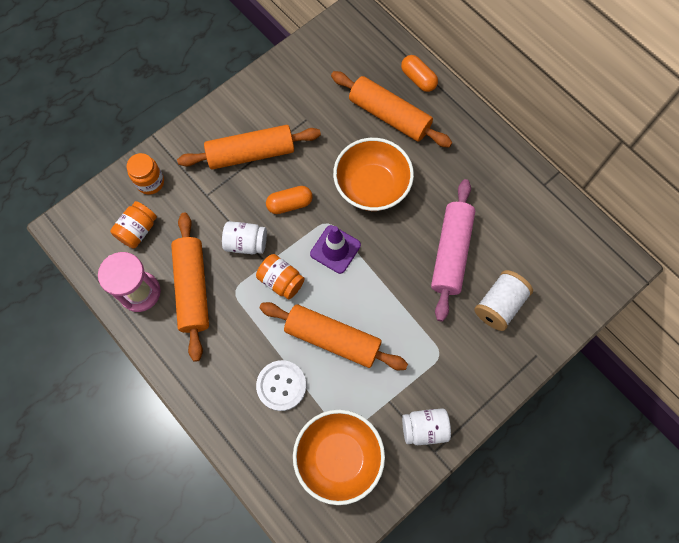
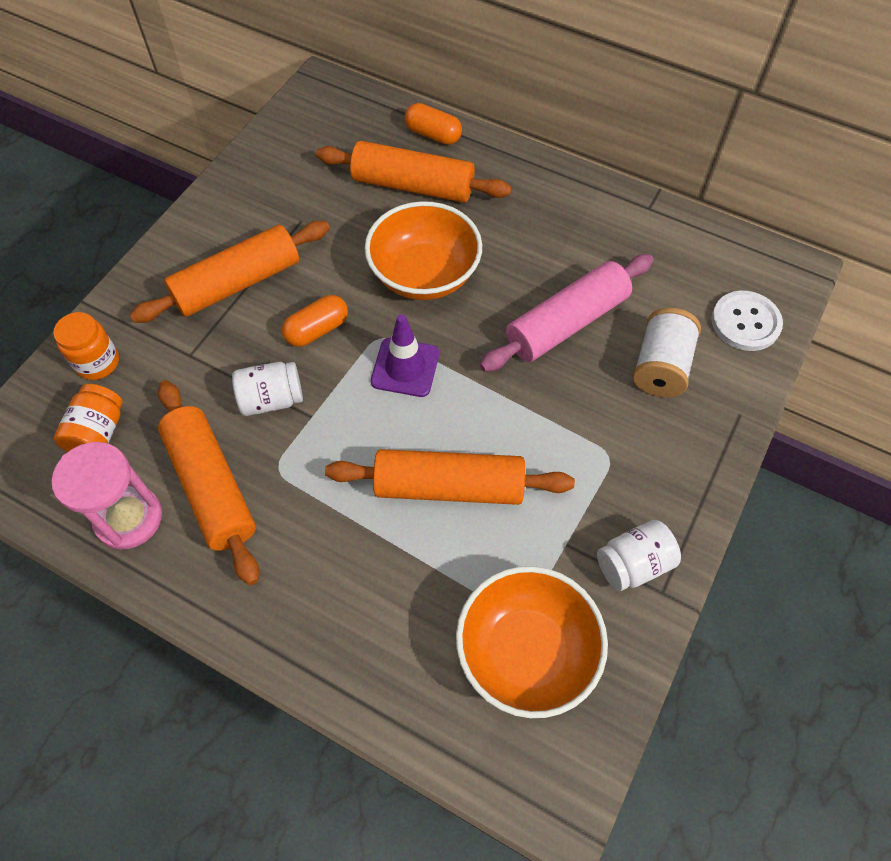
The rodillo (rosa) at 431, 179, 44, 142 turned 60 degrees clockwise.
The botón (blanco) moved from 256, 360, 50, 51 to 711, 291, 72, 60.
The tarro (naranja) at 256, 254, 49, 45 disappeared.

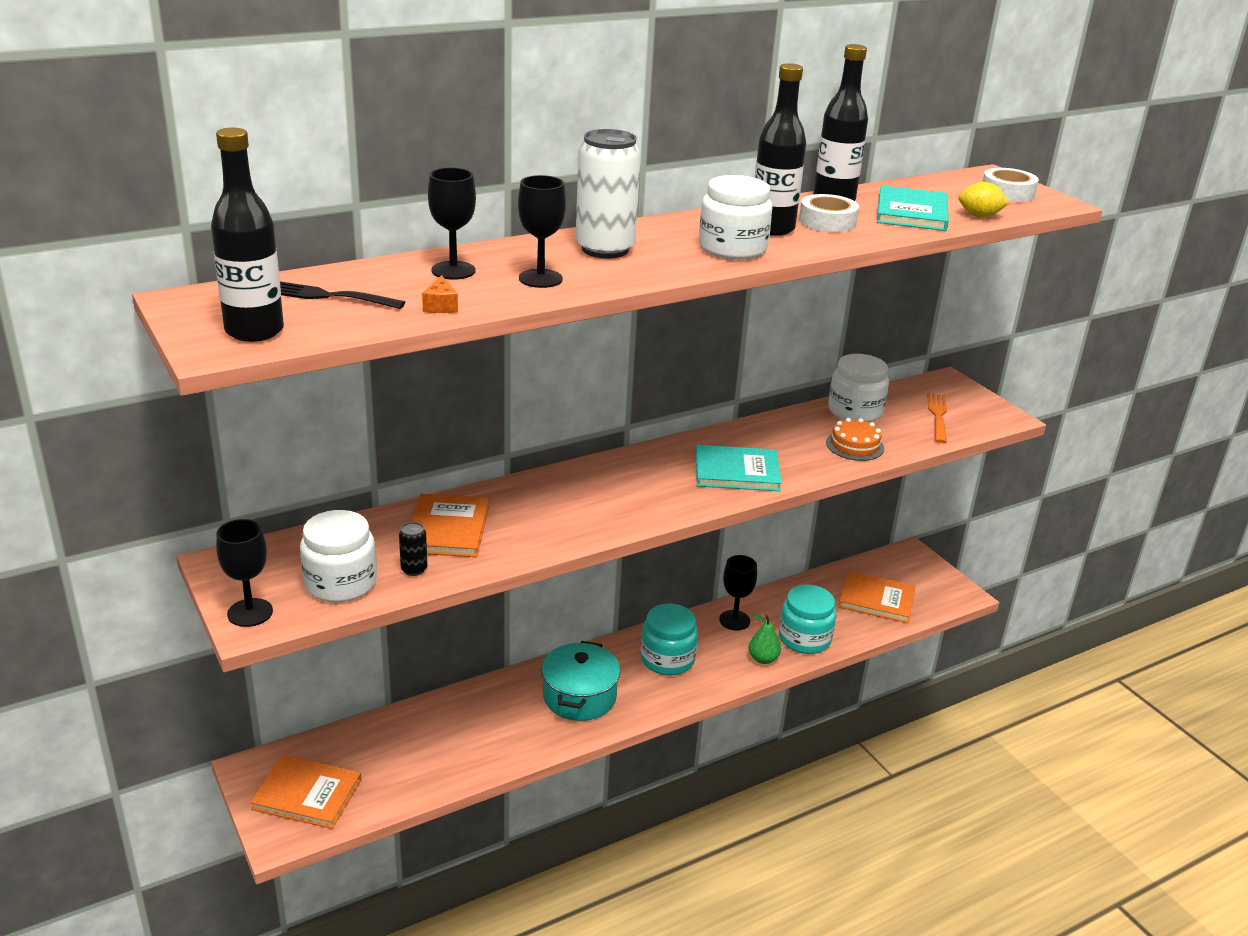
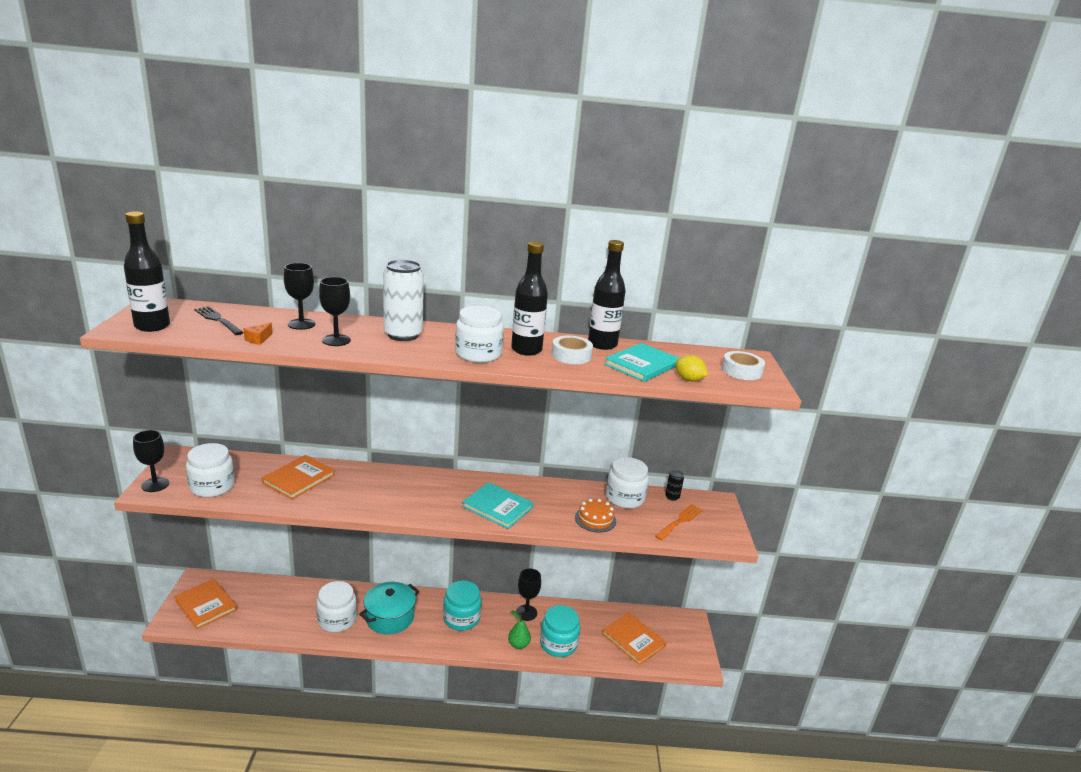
The tarro (blanco) at 316, 581, 41, 51 appeared.
The lata (negro) moved from 399, 522, 28, 54 to 665, 470, 19, 31.

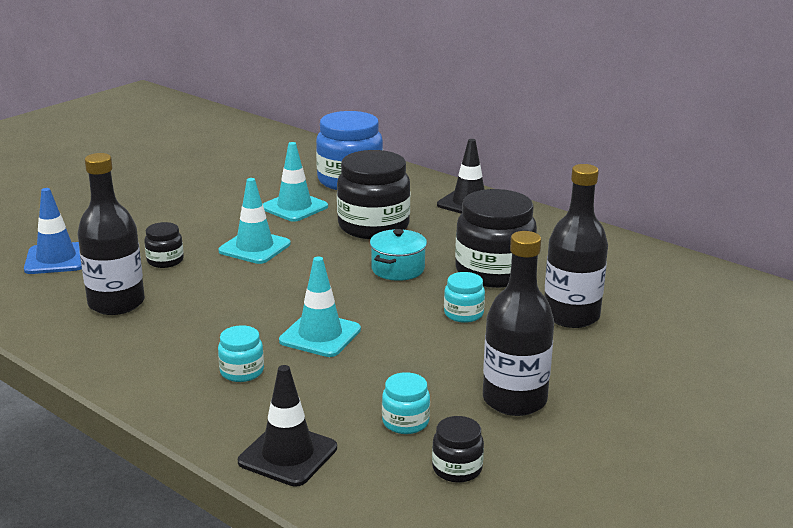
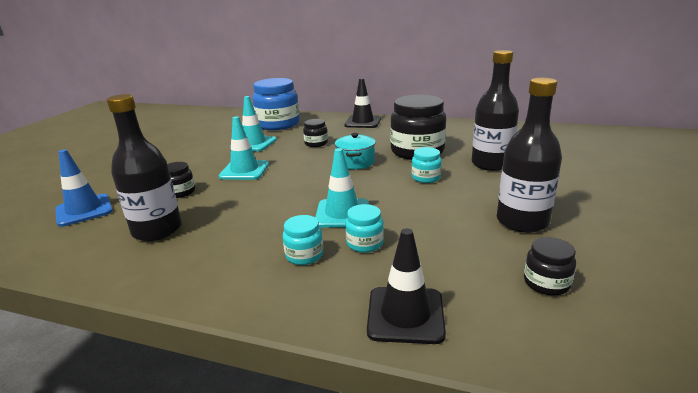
The tarro (negro) at 337, 150, 73, 89 changed to 0.47 times the size.
The tarro (turquesa) moved from 382, 372, 48, 62 to 345, 204, 39, 49.

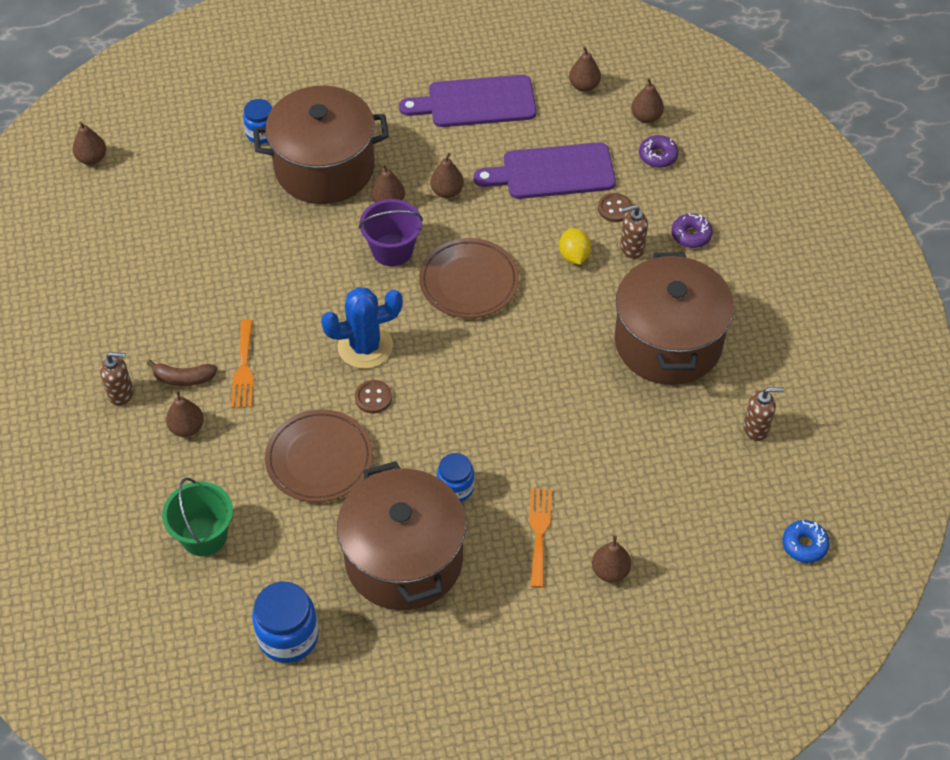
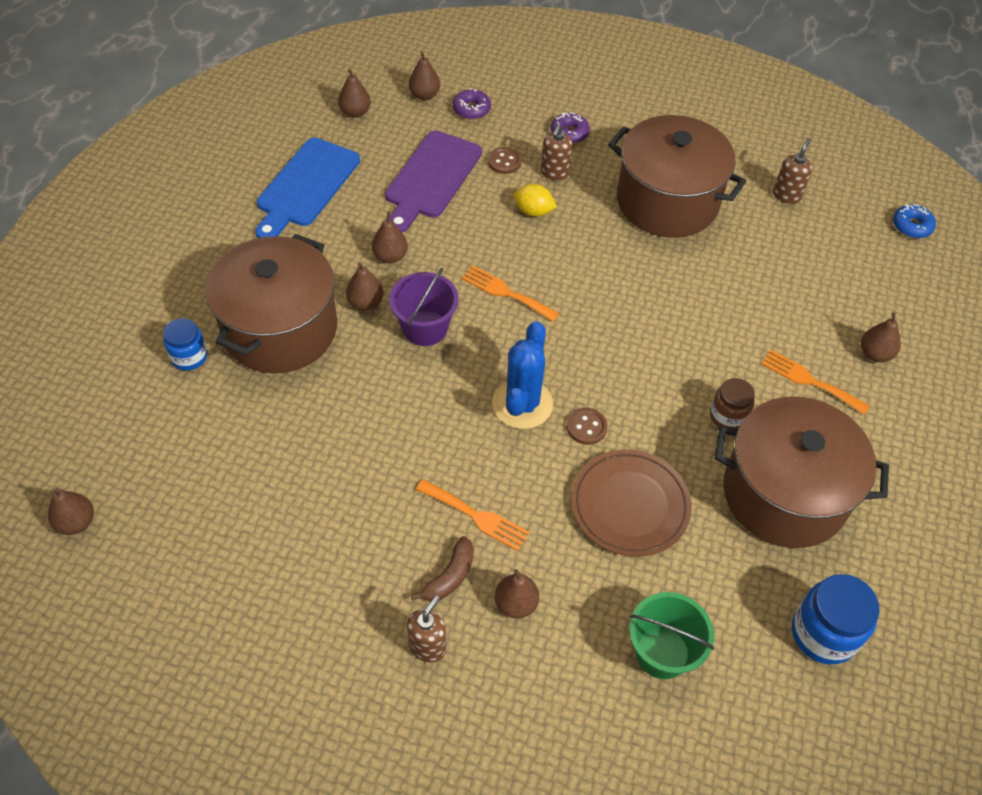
The tabla de cortar (morado) at 399, 75, 137, 52 became the tabla de cortar (azul) at 255, 138, 105, 100.
The plato (marrón) at 419, 238, 100, 80 was replaced by the tenedor (naranja) at 462, 266, 97, 56.
The tarro (azul) at 437, 453, 37, 49 became the tarro (marrón) at 710, 378, 45, 51.

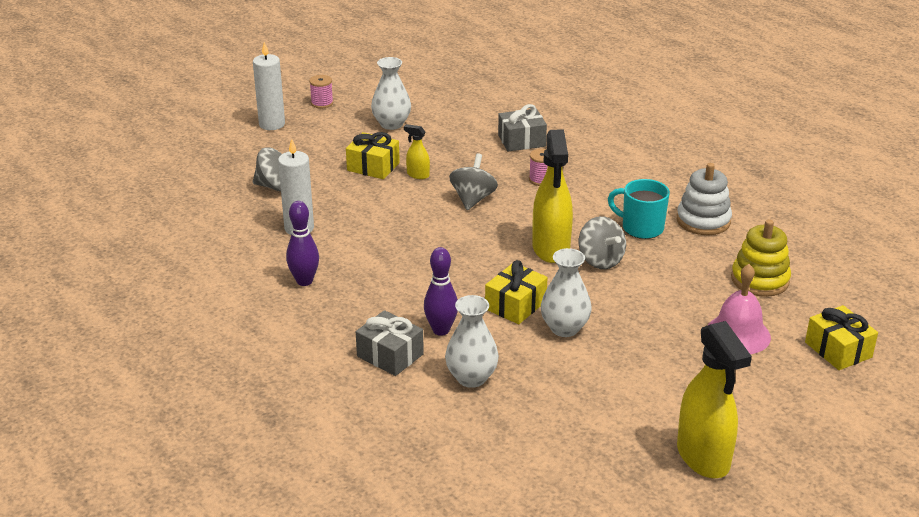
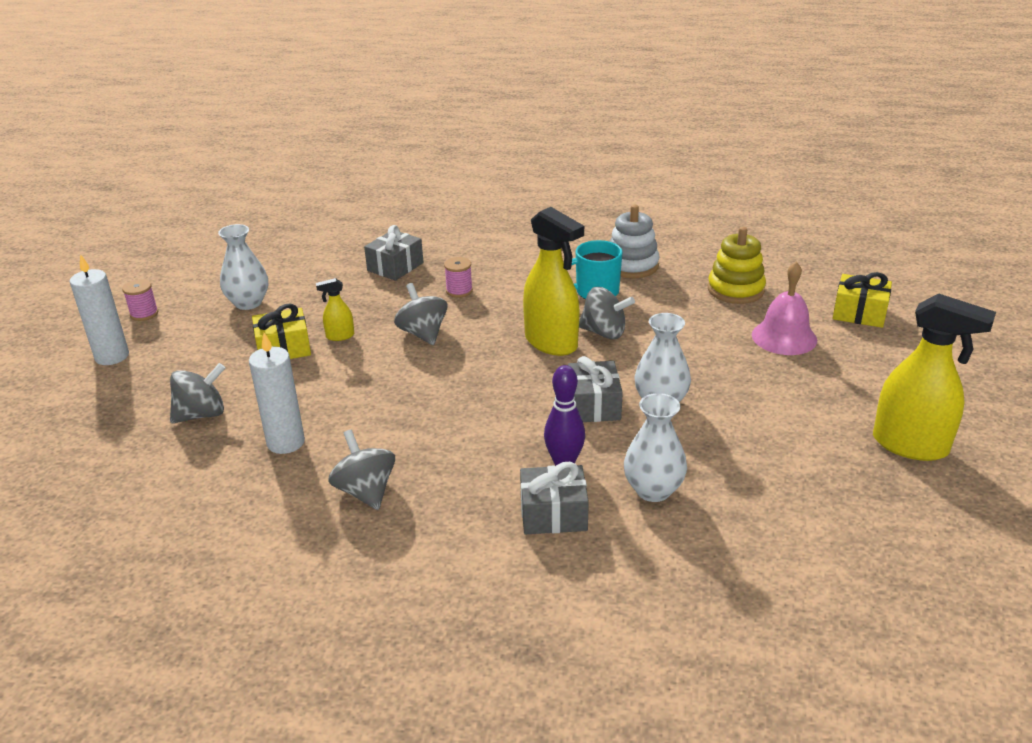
The bolo (morado) at 286, 201, 33, 85 was replaced by the peonza (gris) at 328, 430, 67, 80.
The regalo (amarillo) at 485, 260, 63, 64 became the regalo (gris) at 568, 356, 55, 66.

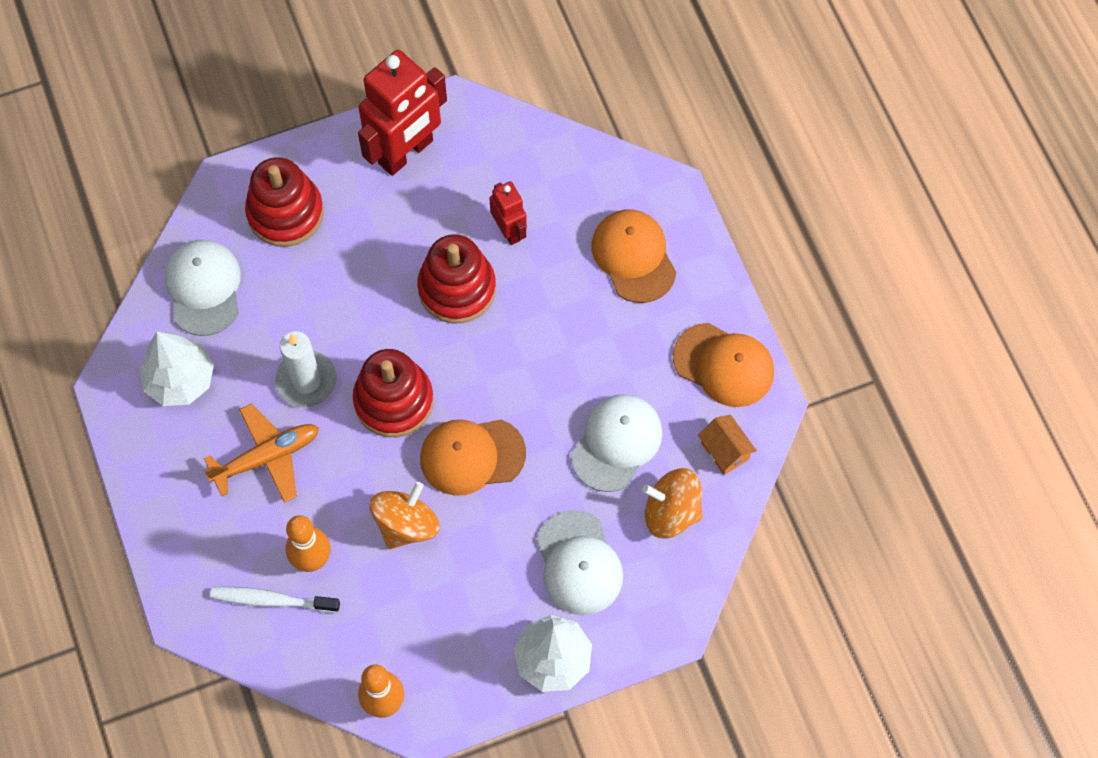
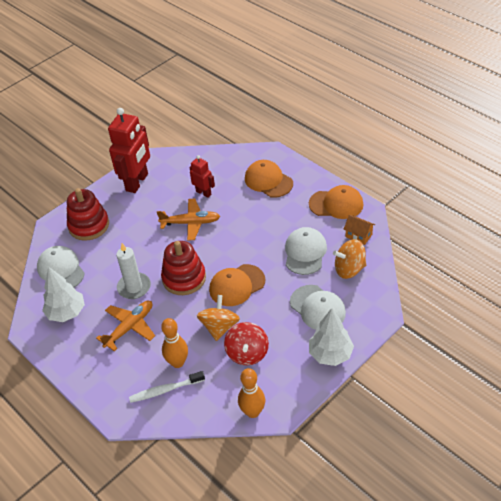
The juguete apilable (rojo) at 417, 234, 79, 89 was replaced by the avión (naranja) at 157, 198, 63, 43.
The peonza (rojo) at 224, 322, 45, 43 appeared.

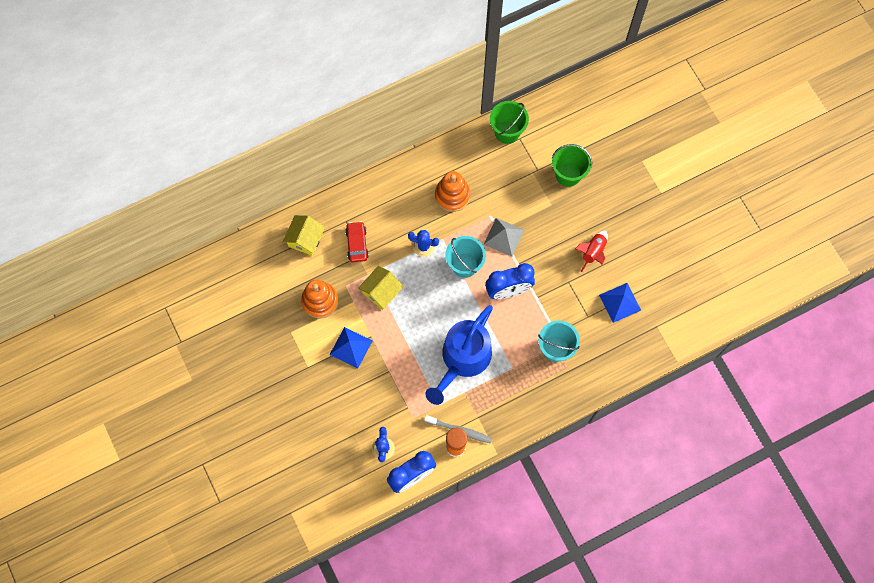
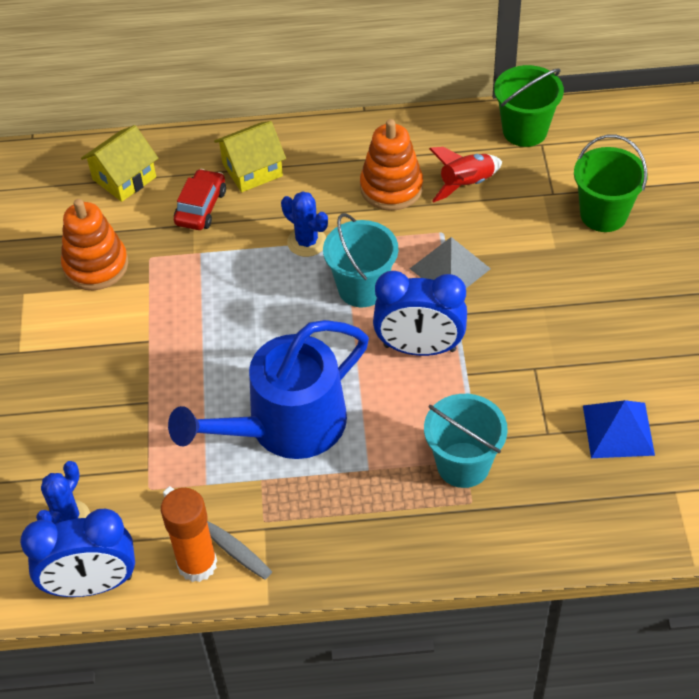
The casa (amarillo) moved from 358, 266, 46, 44 to 214, 121, 72, 71.
The cohete (rojo) moved from 575, 231, 33, 41 to 429, 147, 73, 55.
The pirámide (azul) at 330, 327, 42, 42 disappeared.

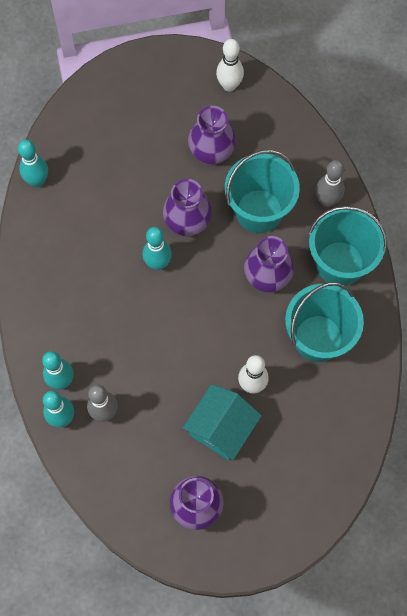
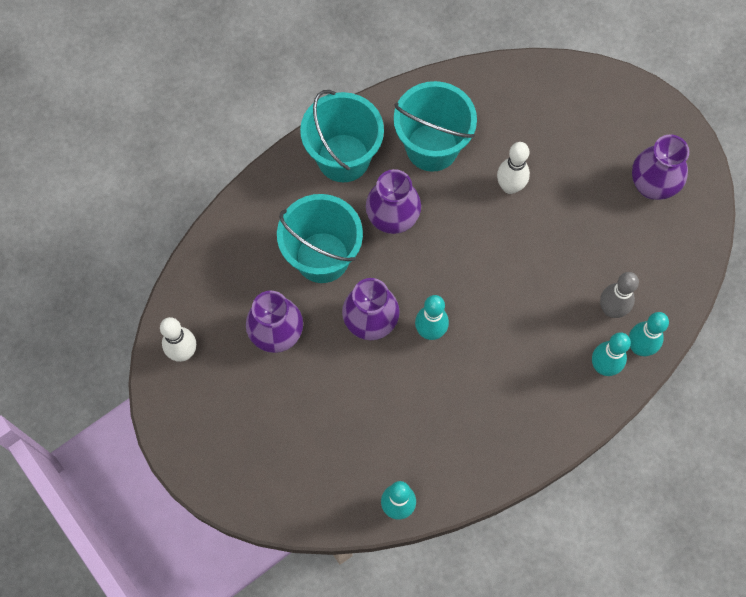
The casa (turquesa) at 183, 384, 79, 76 disappeared.
The bolo (gris) at 316, 160, 28, 47 disappeared.

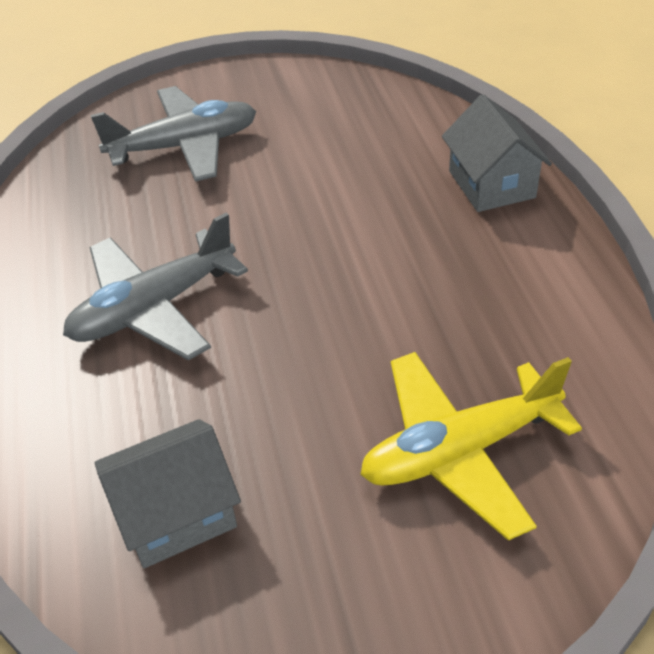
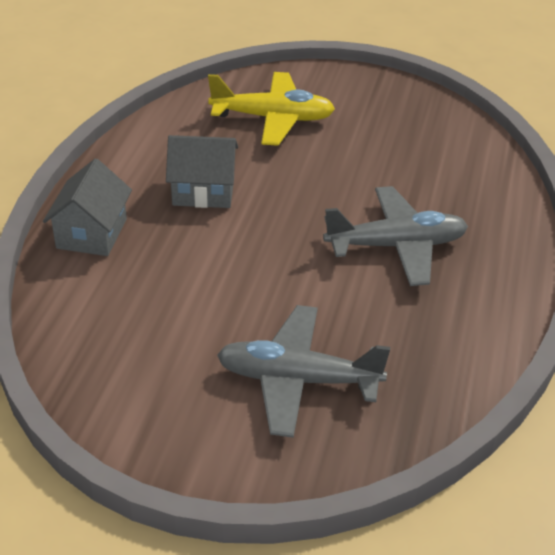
The casa (gris) moved from 95, 419, 146, 149 to 166, 135, 72, 73.

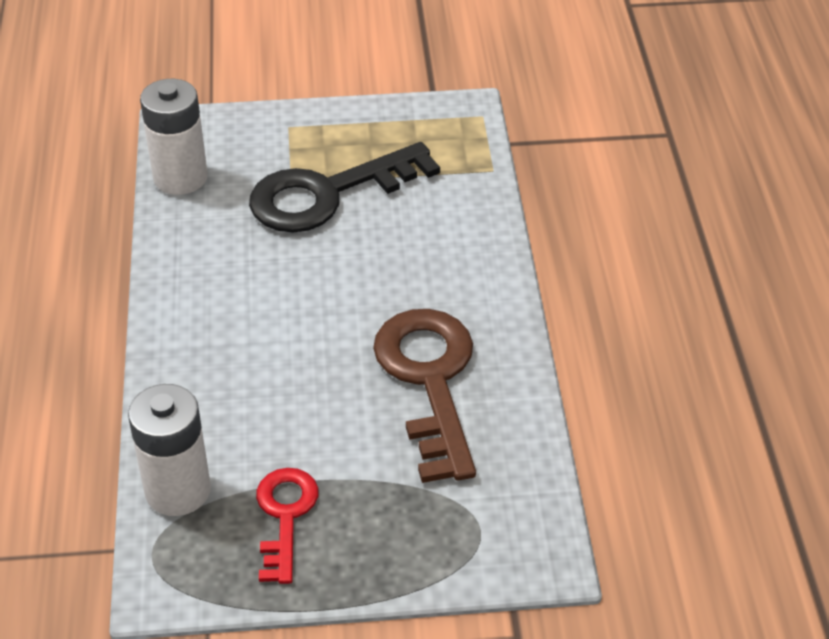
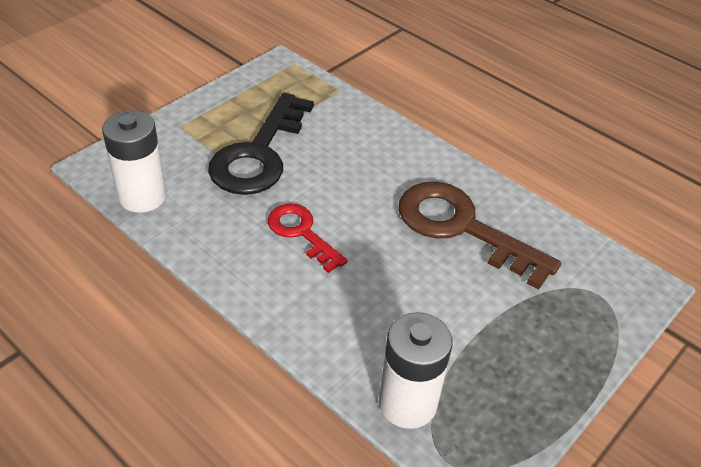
The llave (rojo) moved from 256, 468, 62, 116 to 268, 203, 80, 70.

